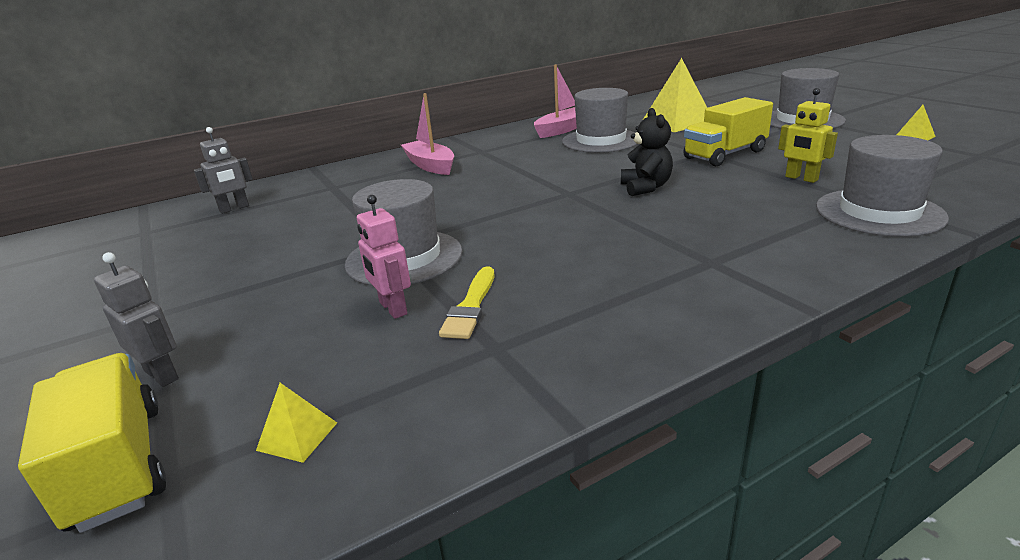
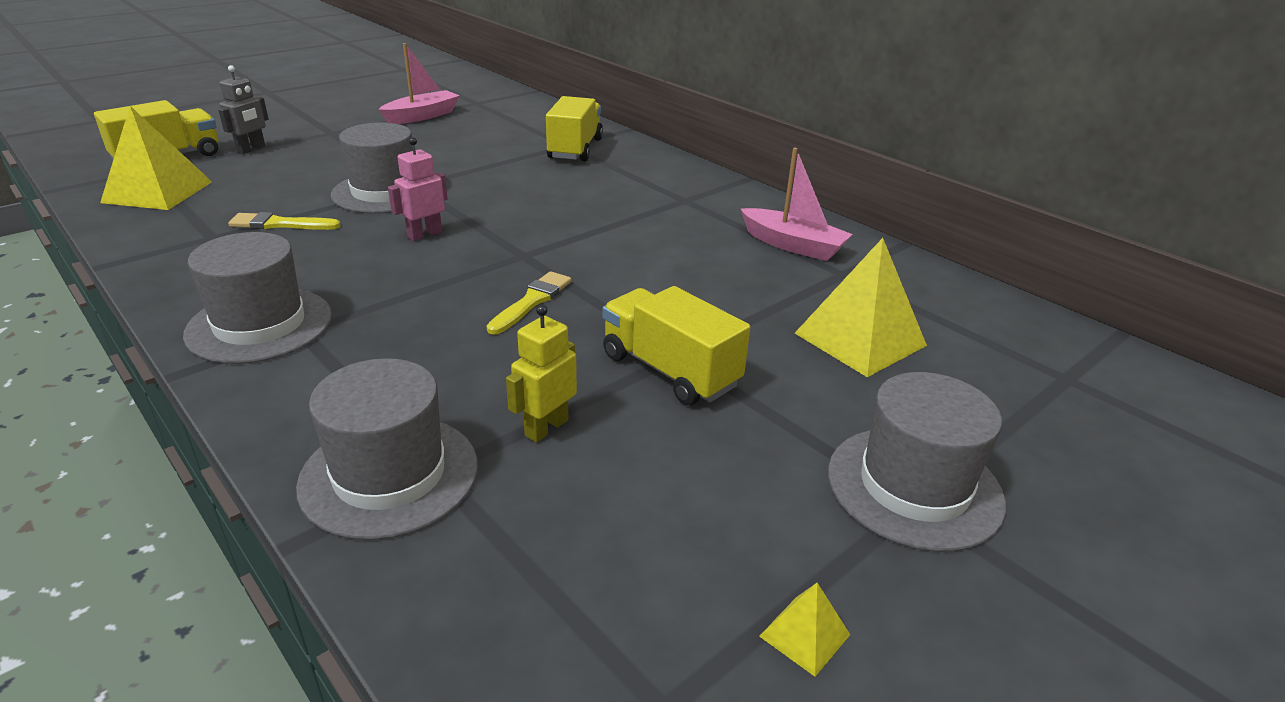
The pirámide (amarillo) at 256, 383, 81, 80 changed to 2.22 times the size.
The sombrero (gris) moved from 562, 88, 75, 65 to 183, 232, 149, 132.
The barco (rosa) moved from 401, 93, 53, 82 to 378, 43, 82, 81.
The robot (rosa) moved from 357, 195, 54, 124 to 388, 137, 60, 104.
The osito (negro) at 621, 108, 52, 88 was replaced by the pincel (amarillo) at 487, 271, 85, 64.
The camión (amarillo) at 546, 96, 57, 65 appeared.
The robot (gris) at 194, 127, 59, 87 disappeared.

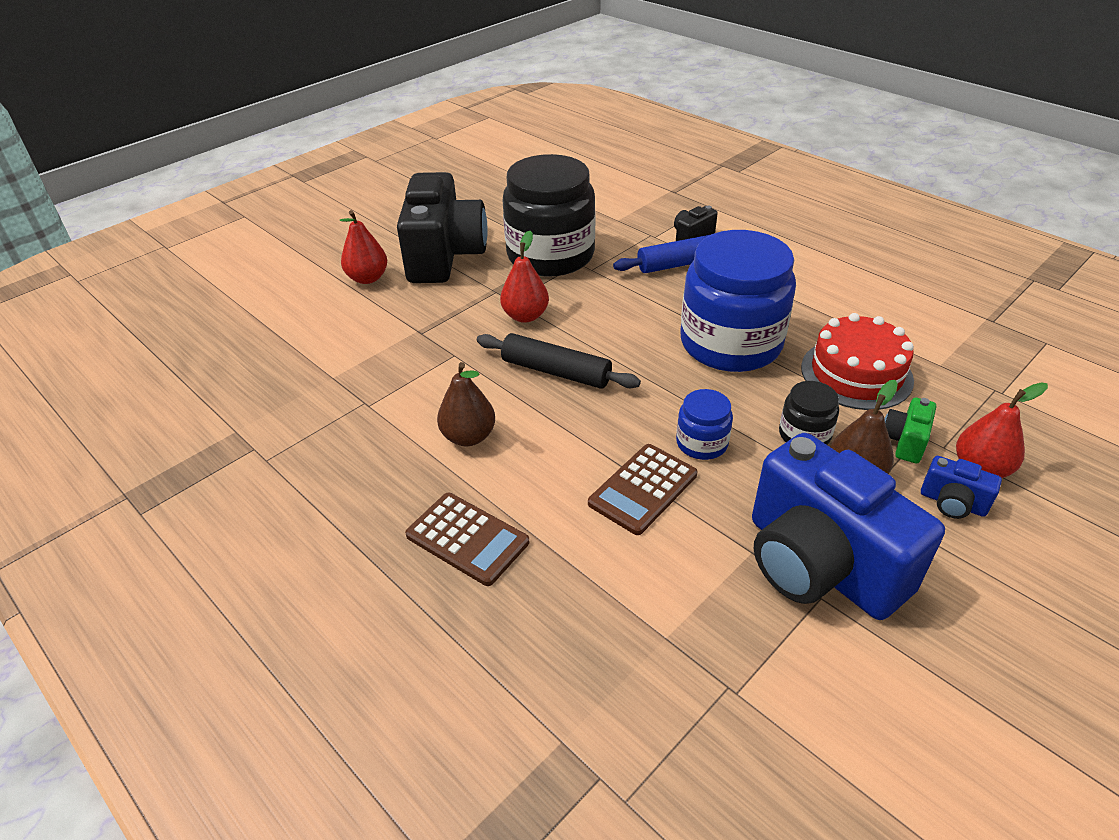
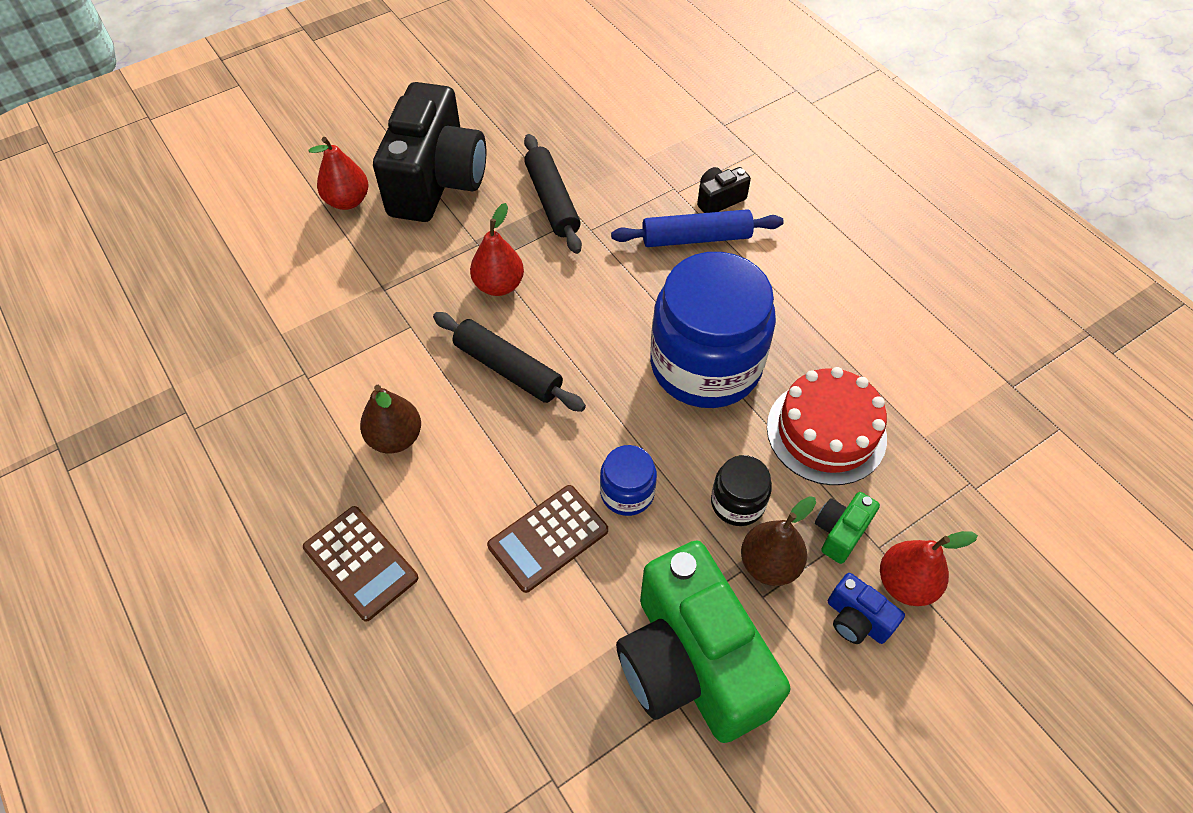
The tarro (negro) at 502, 154, 93, 122 was replaced by the rodillo (negro) at 524, 134, 58, 120.
The cámara (azul) at 752, 433, 193, 187 became the cámara (verde) at 616, 540, 175, 203.

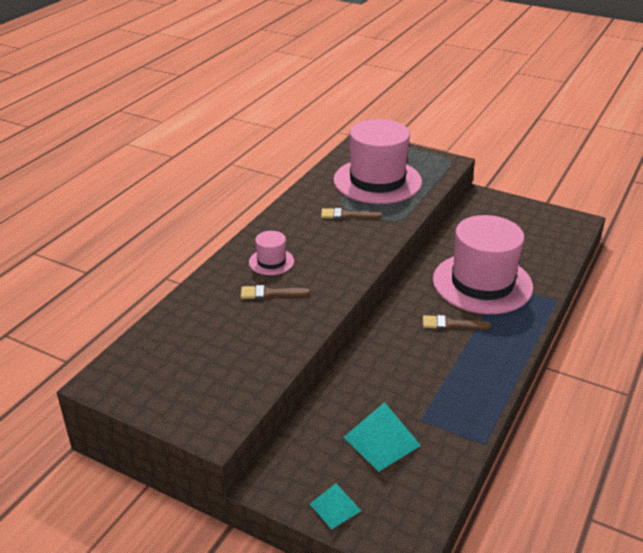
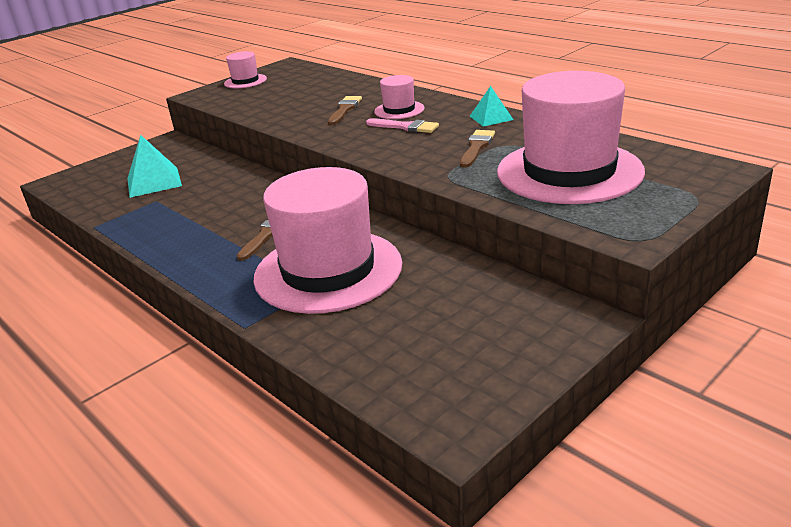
The sombrero (rosa) at 224, 51, 43, 37 appeared.
The pincel (rosa) at 366, 118, 73, 15 appeared.
The pirámide (turquesa) moved from 310, 483, 51, 47 to 470, 86, 43, 41.

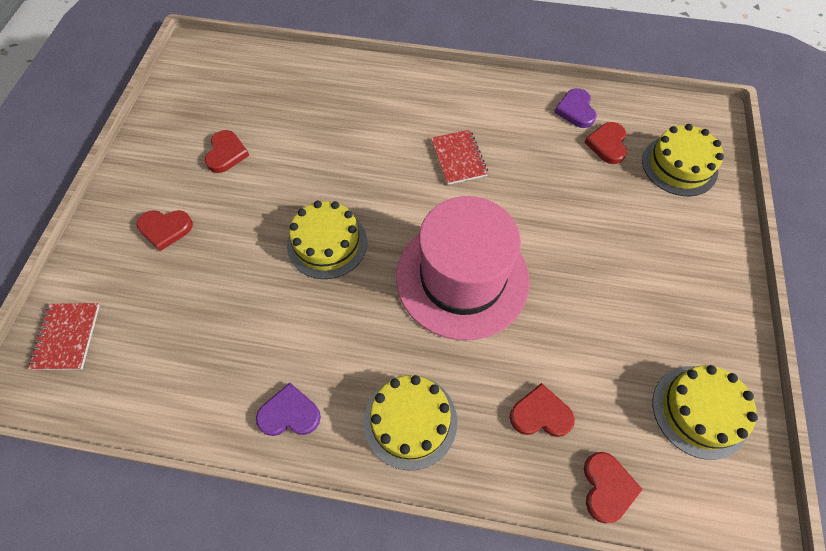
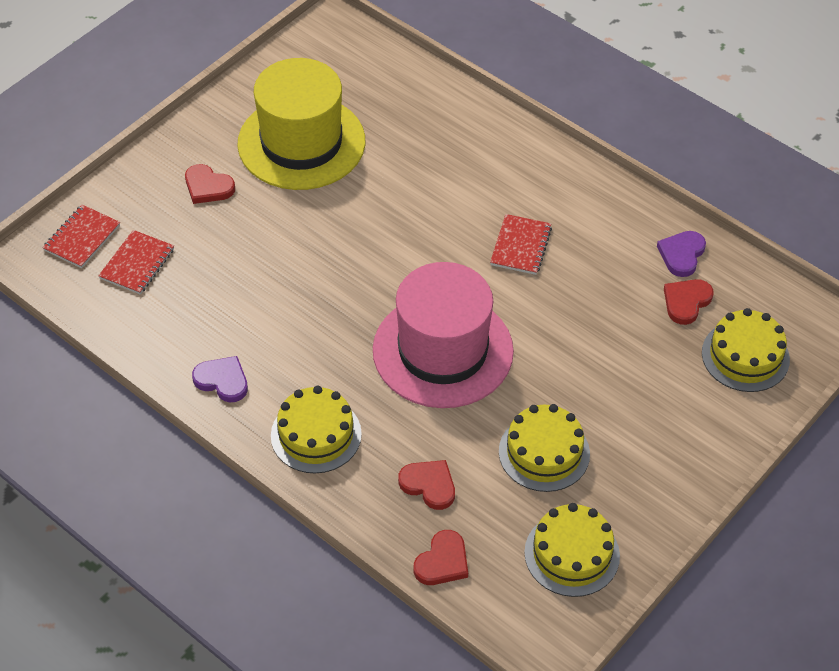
The cuaderno (rojo) at 98, 230, 76, 65 appeared.
The corazón (rojo) at 205, 130, 44, 43 was replaced by the sombrero (amarillo) at 237, 58, 128, 132.
The tarta (amarillo) moved from 287, 201, 80, 78 to 499, 404, 91, 88.

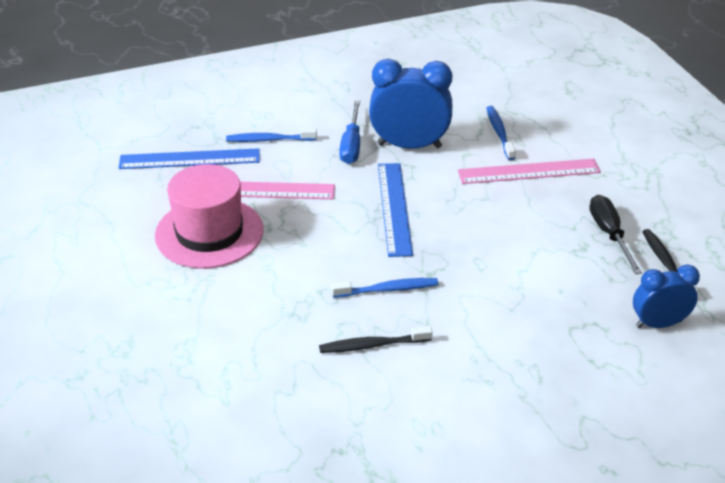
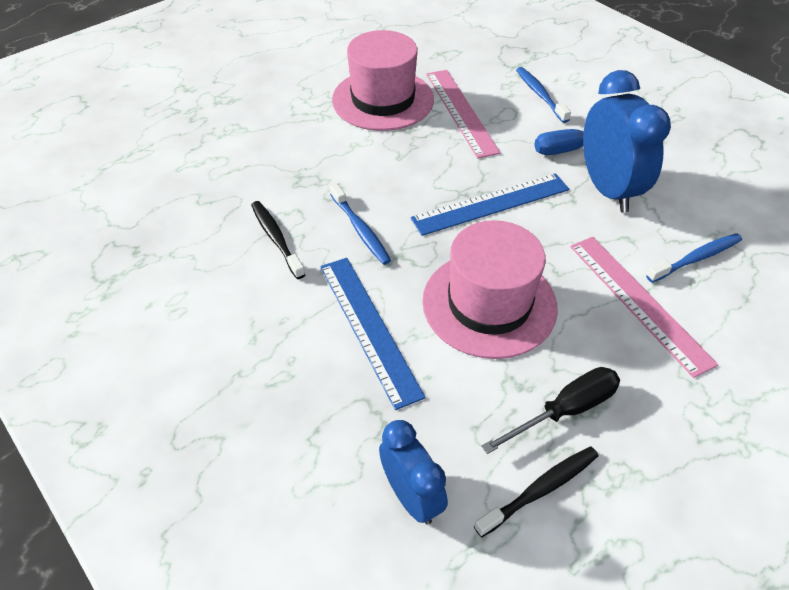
The regla (azul) moved from 119, 148, 141, 21 to 320, 258, 106, 152.
The sombrero (rosa) at 422, 220, 136, 139 appeared.

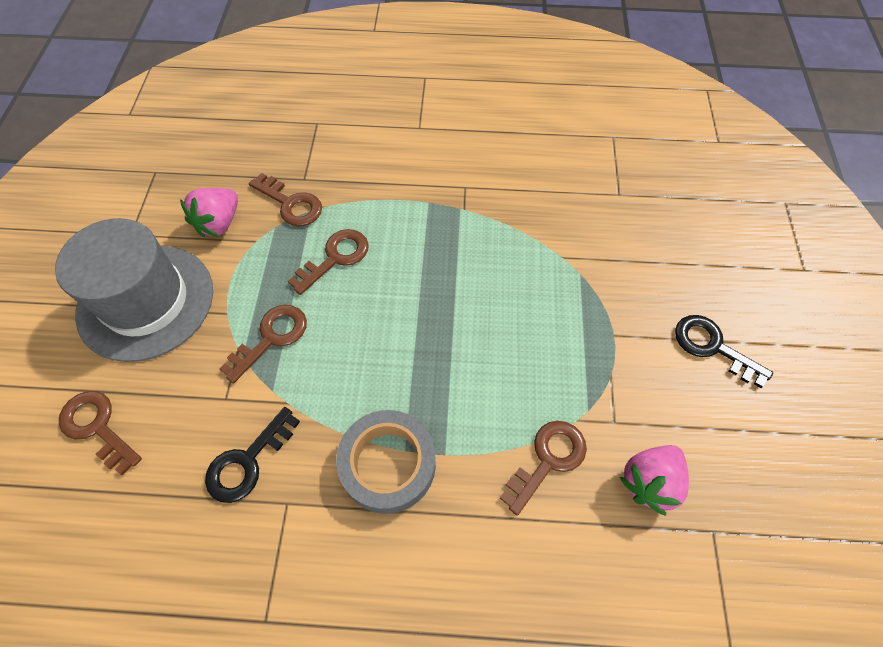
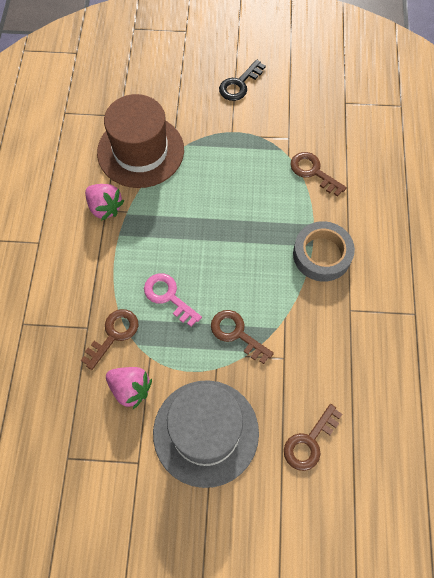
The fresa (rosa) moved from 619, 445, 70, 71 to 85, 184, 39, 37.
The sombrero (marrón) at 97, 94, 87, 94 appeared.
The llave (marrón) at 288, 229, 81, 66 became the llave (rosa) at 144, 273, 58, 54.
The llave (negro) at 205, 407, 95, 96 disappeared.

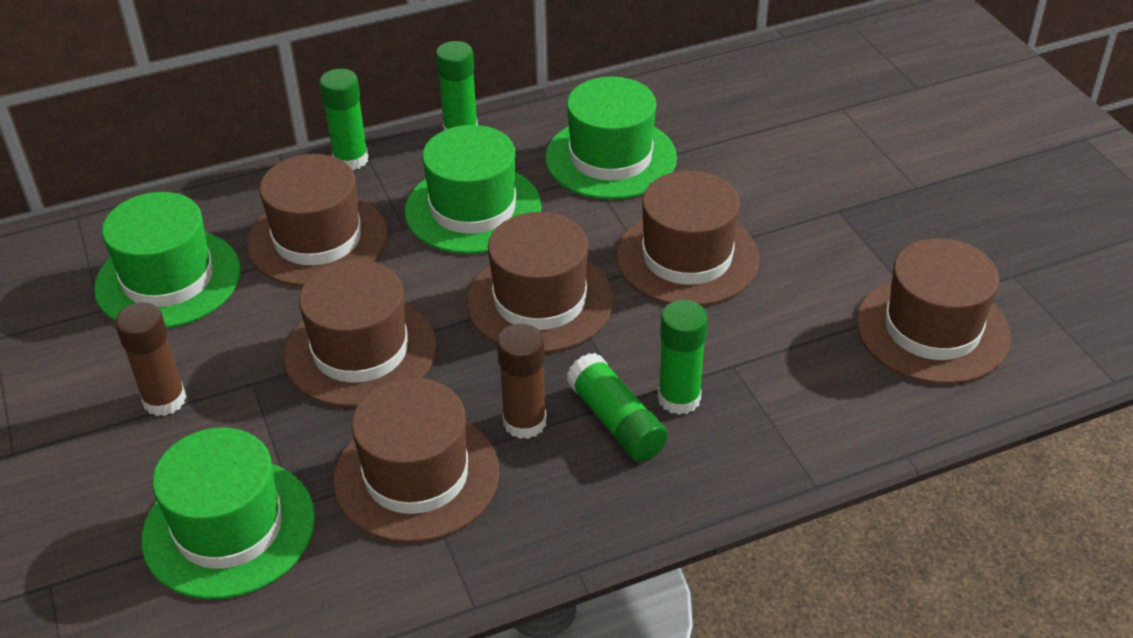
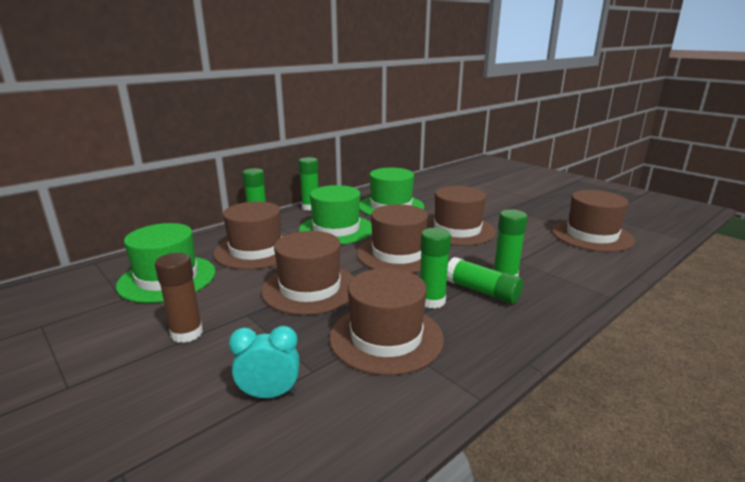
The sombrero (verde) at 141, 427, 174, 172 was replaced by the despertador (turquesa) at 229, 326, 71, 72.
The barra de pegamento (marrón) at 497, 323, 50, 116 became the barra de pegamento (verde) at 420, 228, 31, 80.

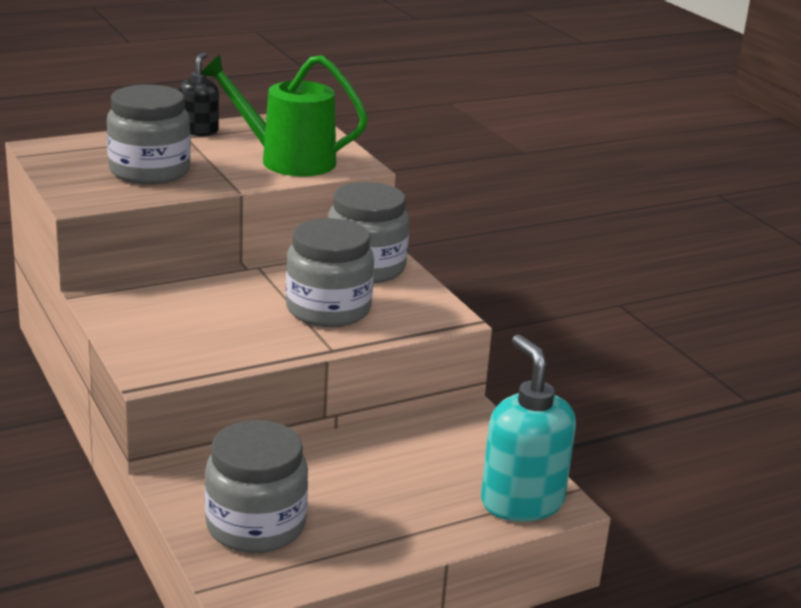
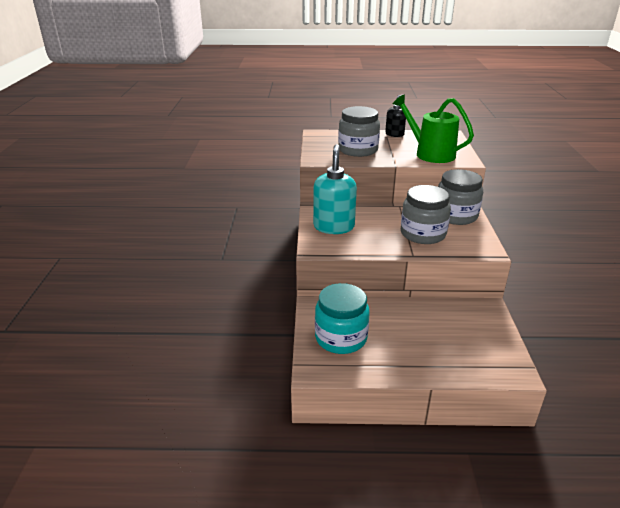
The dispensador de jabón (turquesa) moved from 481, 334, 95, 188 to 313, 144, 44, 90.
The tarro (gris) at 205, 420, 103, 133 became the tarro (turquesa) at 315, 283, 55, 71.

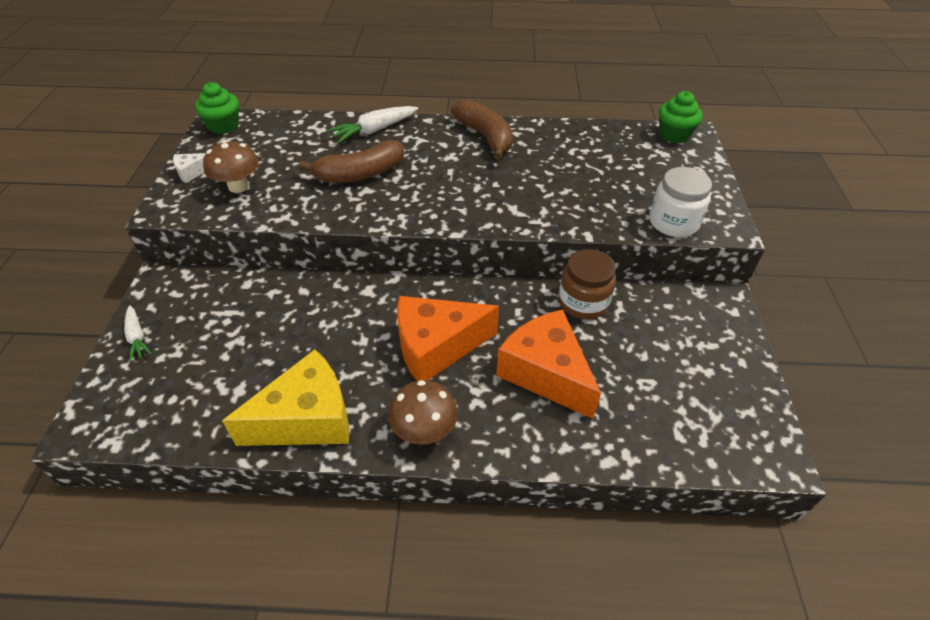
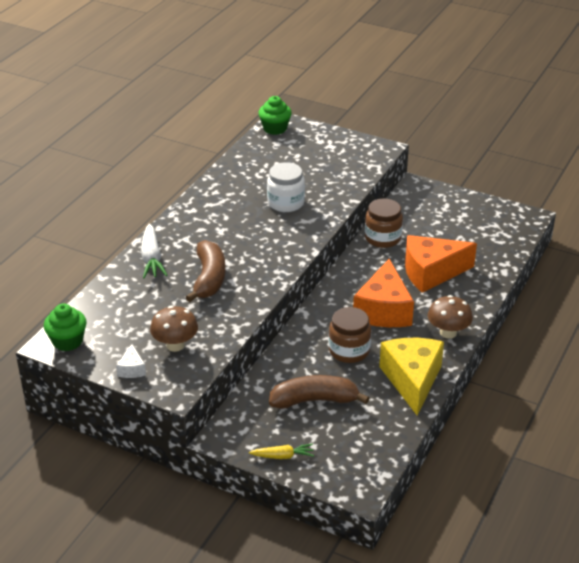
The zanahoria (blanco) at 124, 305, 28, 57 became the zanahoria (amarillo) at 249, 444, 65, 15.
The tarro (blanco) moved from 649, 167, 63, 70 to 267, 162, 38, 50.
The plátano (marrón) moved from 451, 99, 62, 61 to 269, 375, 100, 34.
The tarro (marrón) at 329, 307, 42, 56 appeared.

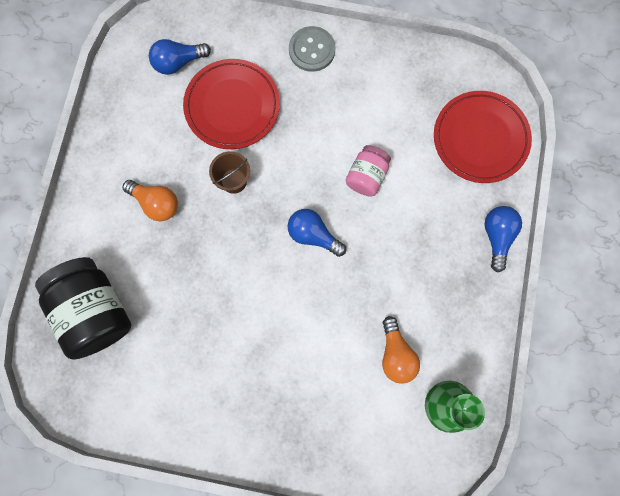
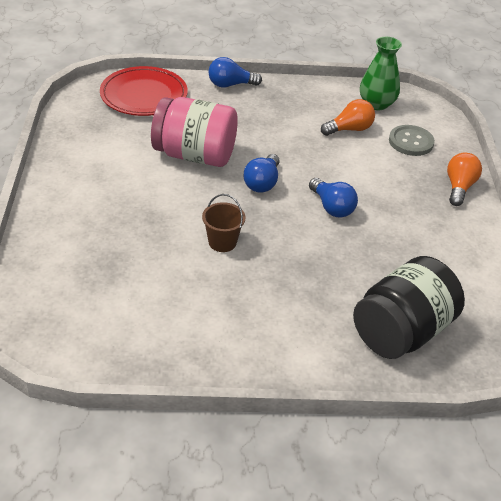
The tarro (rosa) at 346, 145, 45, 52 changed to 1.85 times the size.
The bombilla (azul) moved from 149, 39, 62, 36 to 309, 178, 49, 39.
The botón (gris) moved from 289, 26, 46, 46 to 389, 125, 46, 31.
The bombilla (naranja) moved from 122, 180, 56, 41 to 447, 153, 35, 53.
The plato (rojo) at 183, 59, 97, 90 disappeared.

